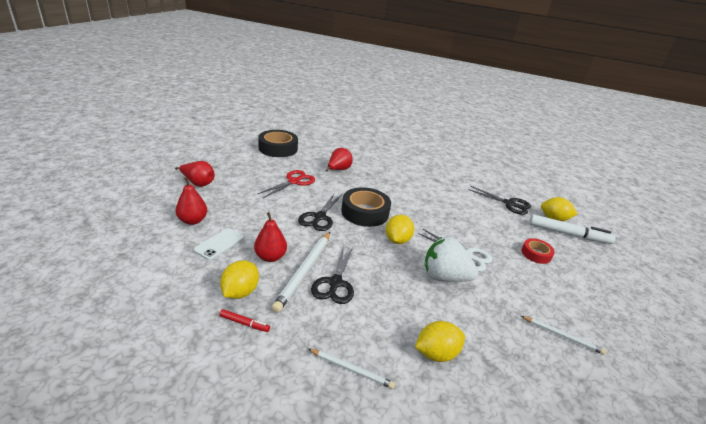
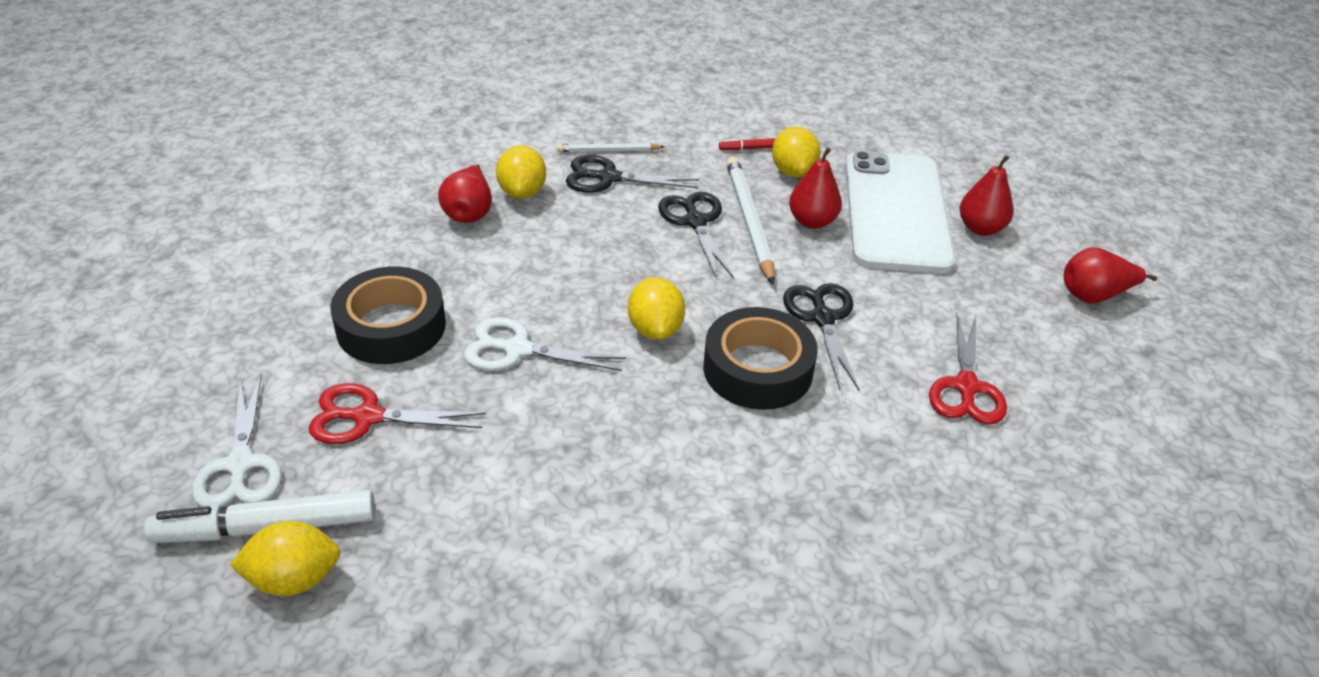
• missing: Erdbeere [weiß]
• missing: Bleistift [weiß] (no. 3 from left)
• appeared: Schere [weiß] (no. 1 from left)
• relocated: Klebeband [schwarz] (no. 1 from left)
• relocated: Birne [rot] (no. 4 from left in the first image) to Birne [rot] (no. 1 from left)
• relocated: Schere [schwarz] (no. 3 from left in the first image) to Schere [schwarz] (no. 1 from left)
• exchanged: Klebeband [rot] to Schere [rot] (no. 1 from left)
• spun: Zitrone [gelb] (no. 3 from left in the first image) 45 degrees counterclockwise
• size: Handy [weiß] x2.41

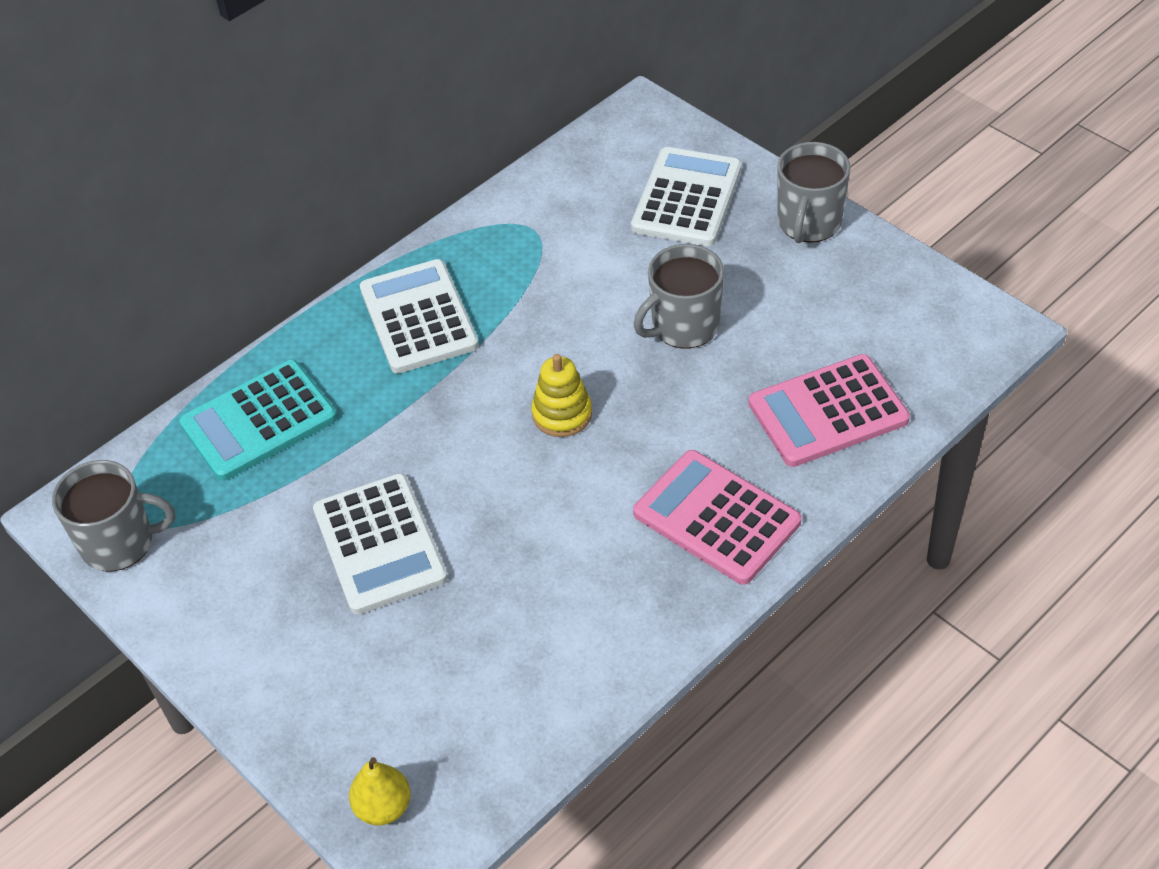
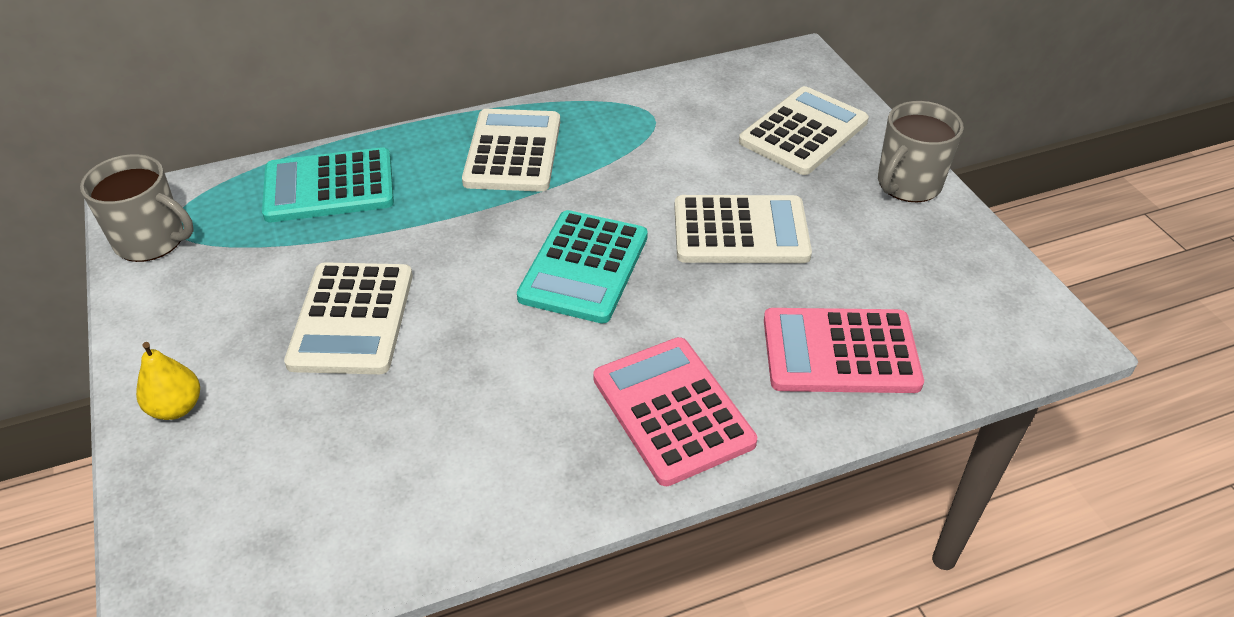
• relocated: Birne [gelb]
• exchanged: Stapelspielzeug [gelb] to Taschenrechner [türkis] (no. 2 from left)
• exchanged: Tasse [grau] (no. 2 from left) to Taschenrechner [weiß] (no. 3 from left)

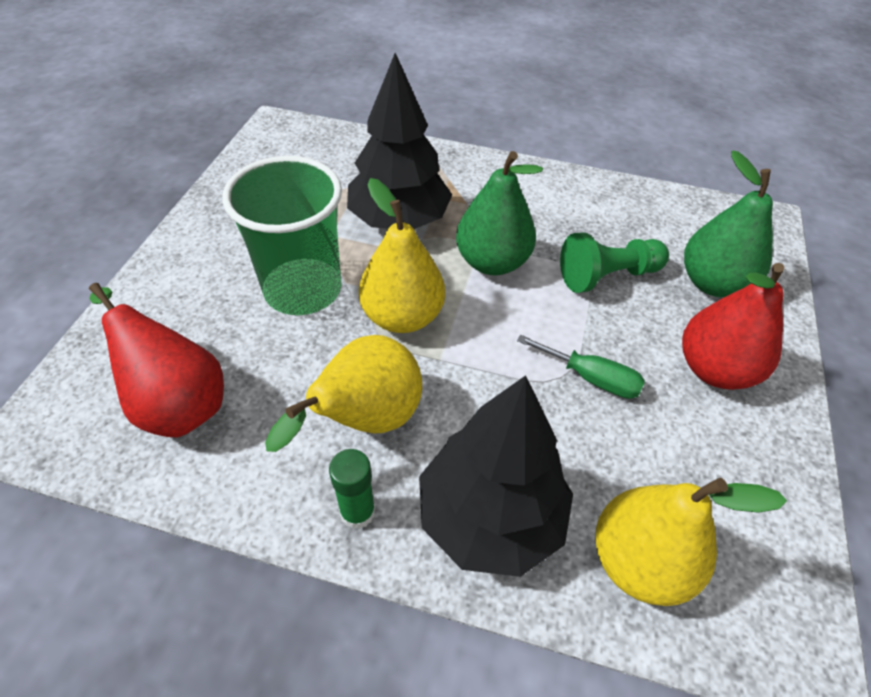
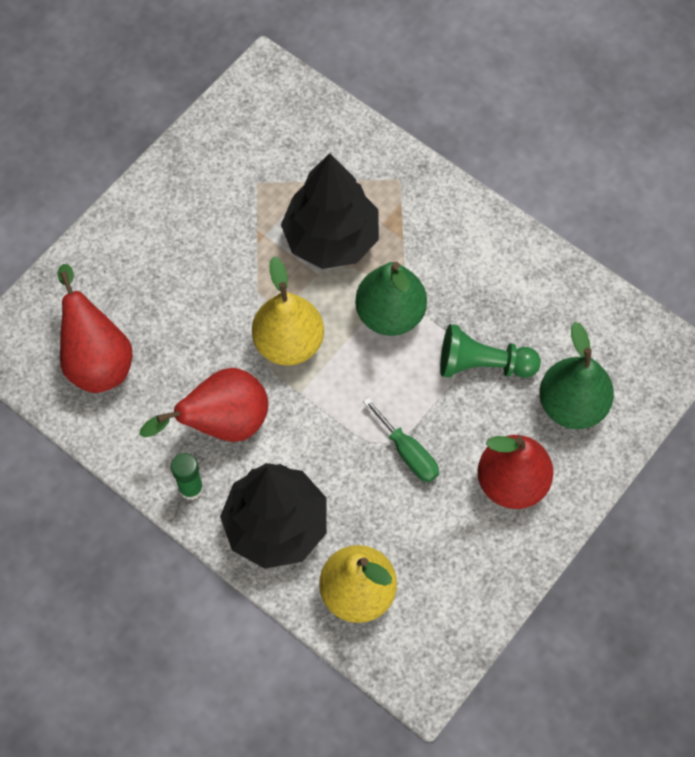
• missing: Becher [grün]
• colour: Birne [gelb] (no. 1 from left) to Birne [rot] (no. 2 from left)

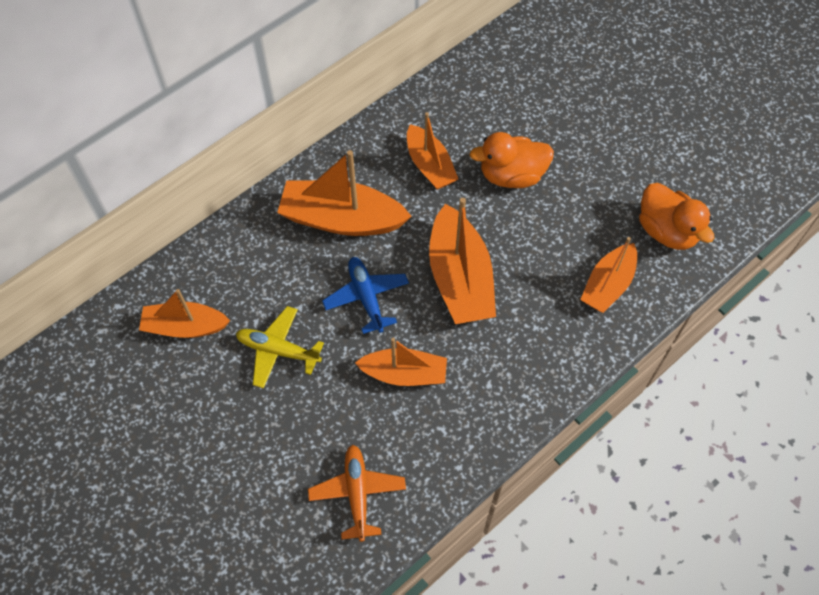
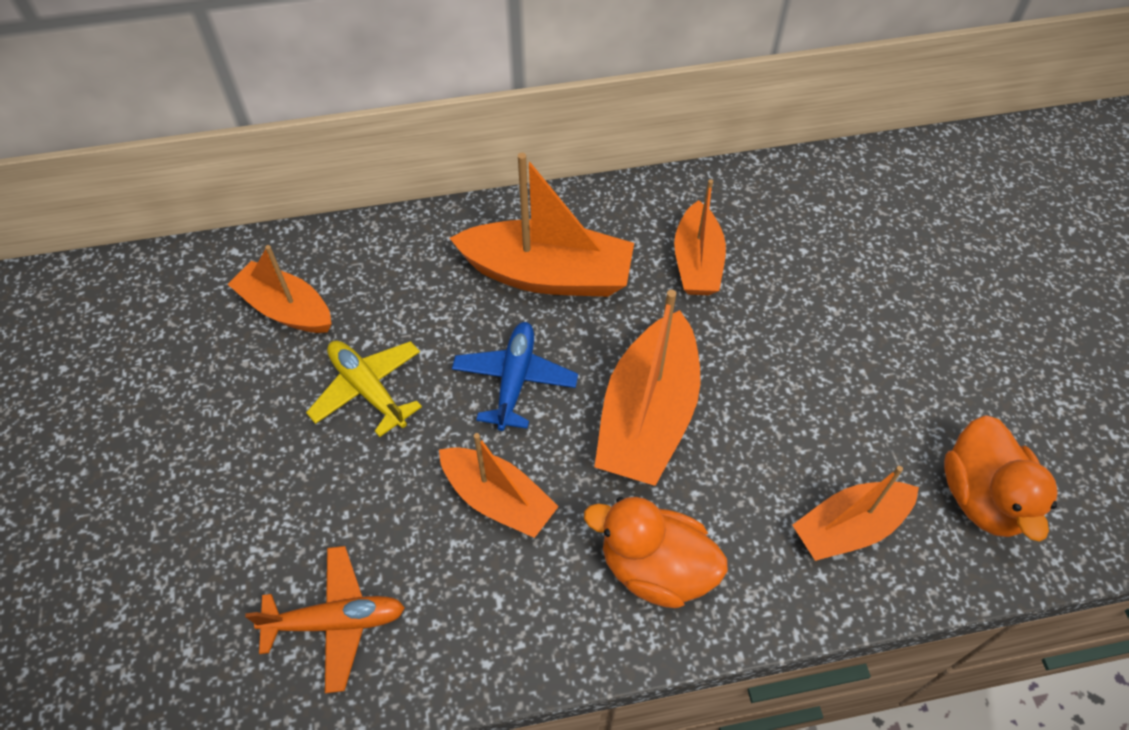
• relocated: Ente [orange] (no. 1 from left)
• spun: Boot [orange] (no. 2 from left in the first image) 150 degrees clockwise
• spun: Flugzeug [orange] 60 degrees clockwise

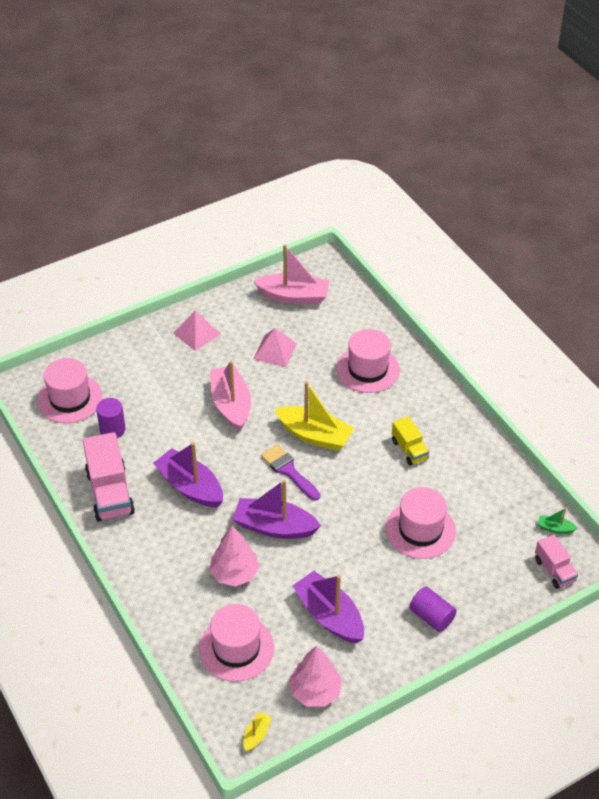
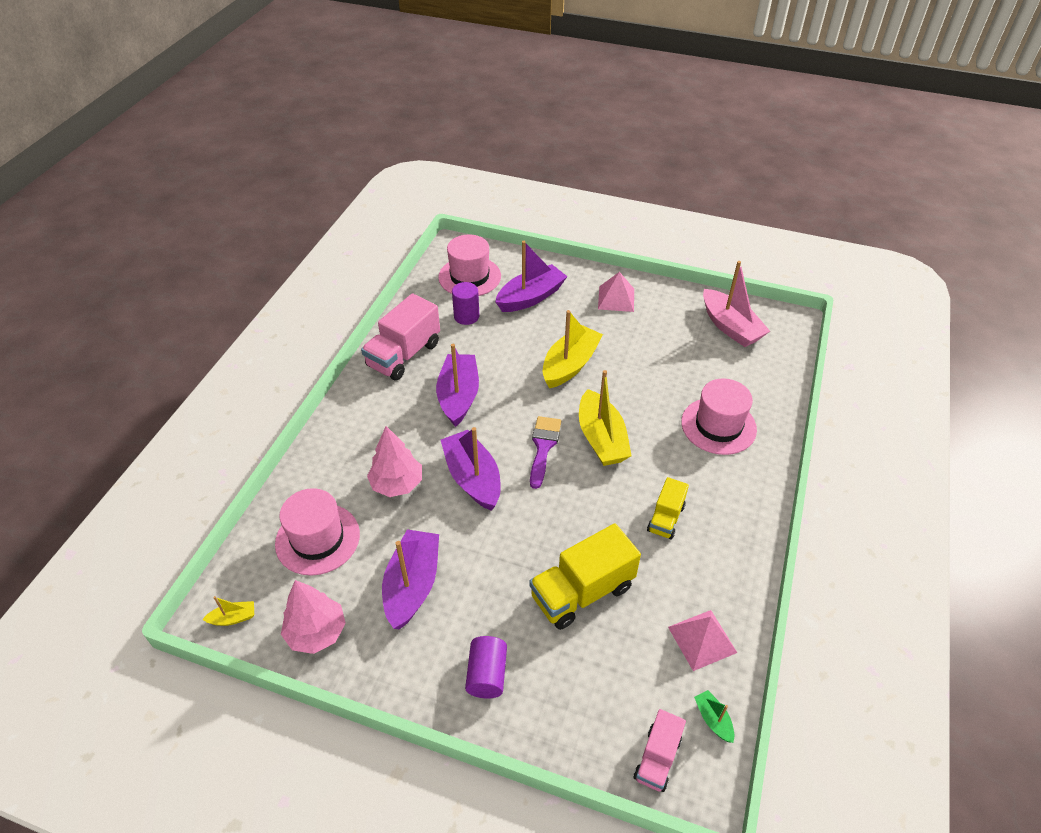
• appeared: Boot [lila] (no. 4 from left)
• relocated: Pyramide [rosa] (no. 2 from left)
• exchanged: Hut [rosa] (no. 4 from left) to Lastwagen [gelb] (no. 1 from left)
• colour: Boot [rosa] (no. 1 from left) to Boot [gelb] (no. 2 from left)

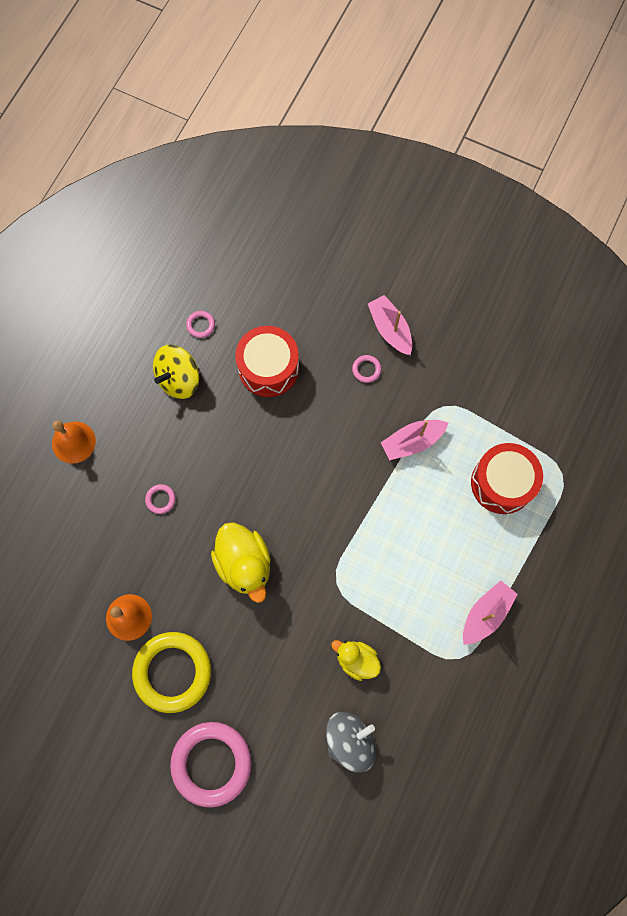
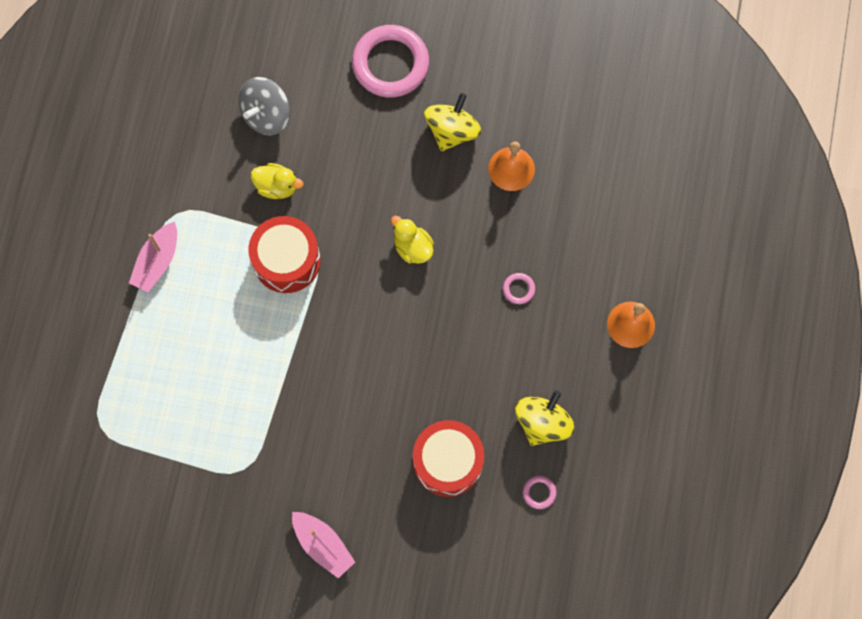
• missing: Ring [rosa] (no. 4 from left)
• missing: Boot [rosa] (no. 2 from left)
• relocated: Trommel [rot] (no. 2 from left in the first image) to Trommel [rot] (no. 1 from left)
• exchanged: Ring [gelb] to Kreisel [gelb] (no. 1 from left)
• size: Ente [gelb] (no. 1 from left in the first image) x0.62

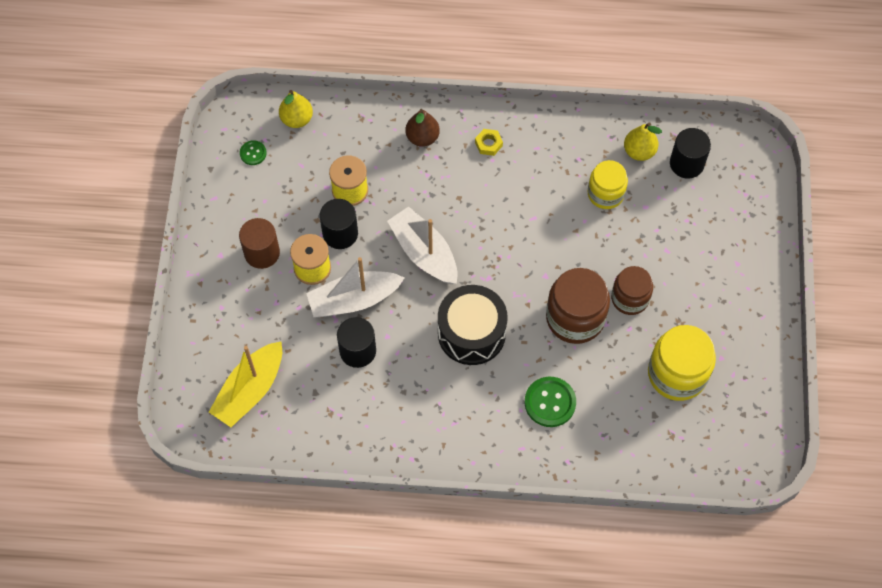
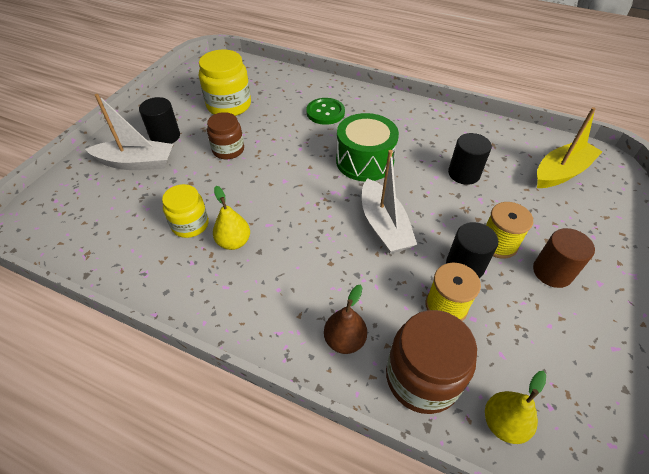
• missing: Knopf [grün] (no. 1 from left)
• missing: Sechskantmutter [gelb]
• relocated: Boot [weiß] (no. 1 from left)
• relocated: Einmachglas [braun] (no. 1 from left in the first image) to Einmachglas [braun] (no. 2 from left)
• relocated: Birne [gelb] (no. 2 from left in the first image) to Birne [gelb] (no. 1 from left)
• relocated: Vollzylinder [schwarz] (no. 3 from left in the first image) to Vollzylinder [schwarz] (no. 1 from left)
• colour: Trommel [schwarz] to Trommel [grün]

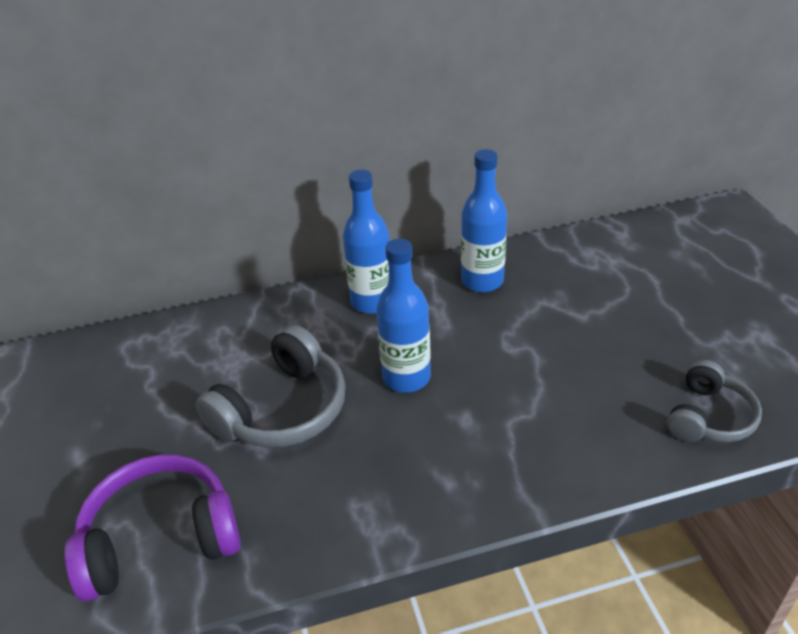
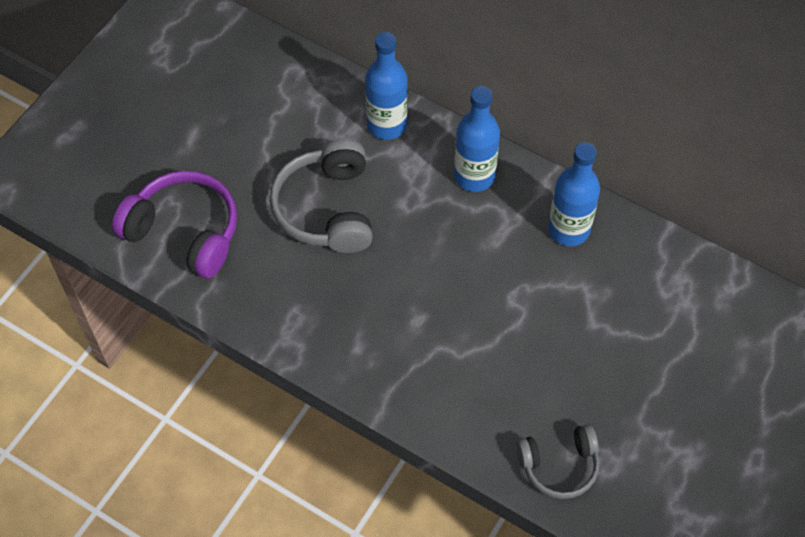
• relocated: Flasche [blau] (no. 2 from left in the first image) to Flasche [blau] (no. 1 from left)
• spun: Kopfhörer [grau] (no. 1 from left) 90 degrees clockwise

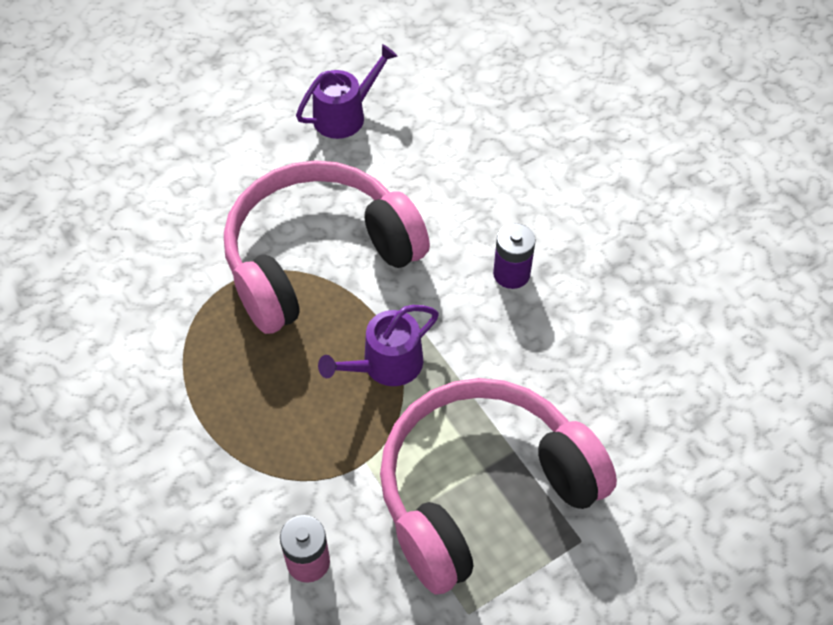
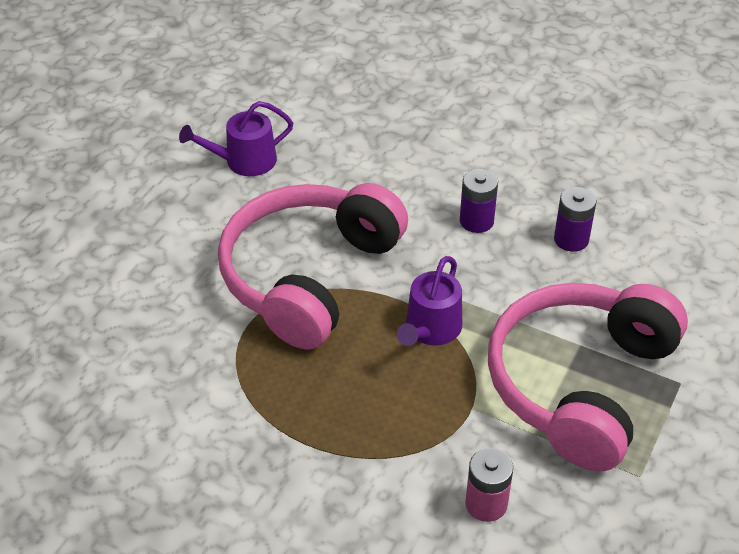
• appeared: Batterie [lila] (no. 2 from left)
• spun: Gießkanne [lila] (no. 1 from left) 135 degrees counterclockwise

